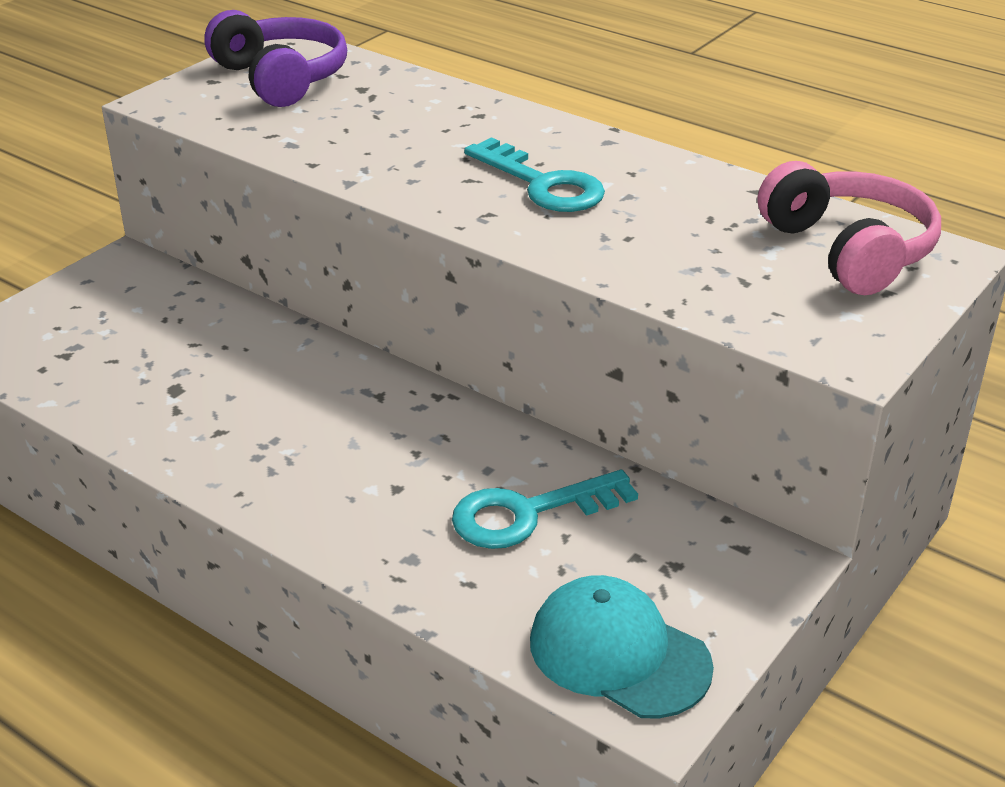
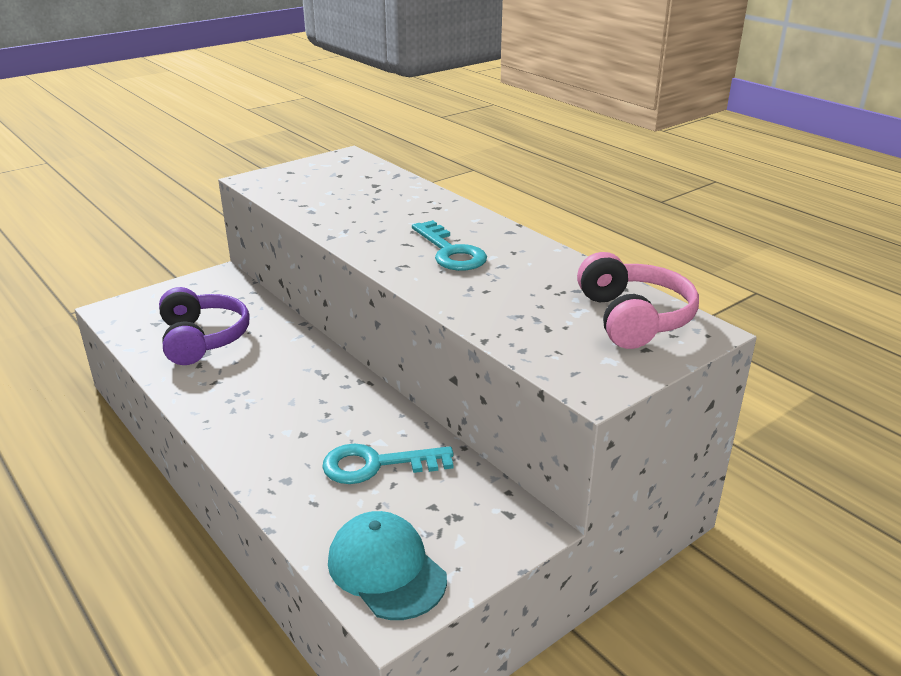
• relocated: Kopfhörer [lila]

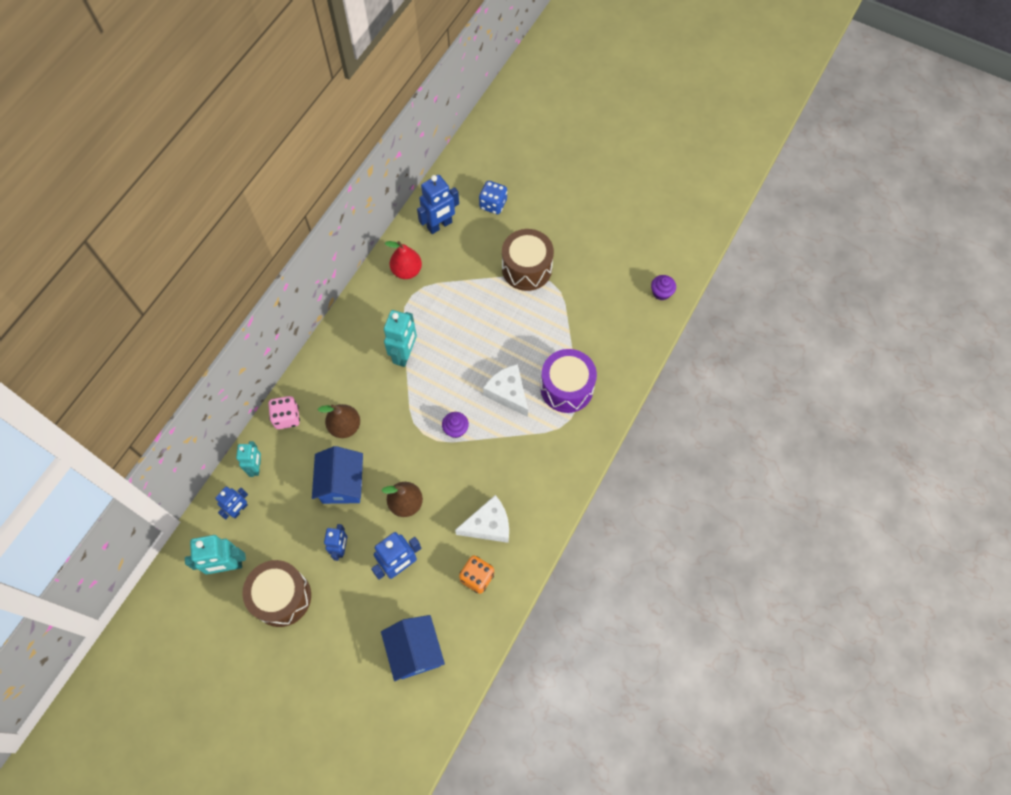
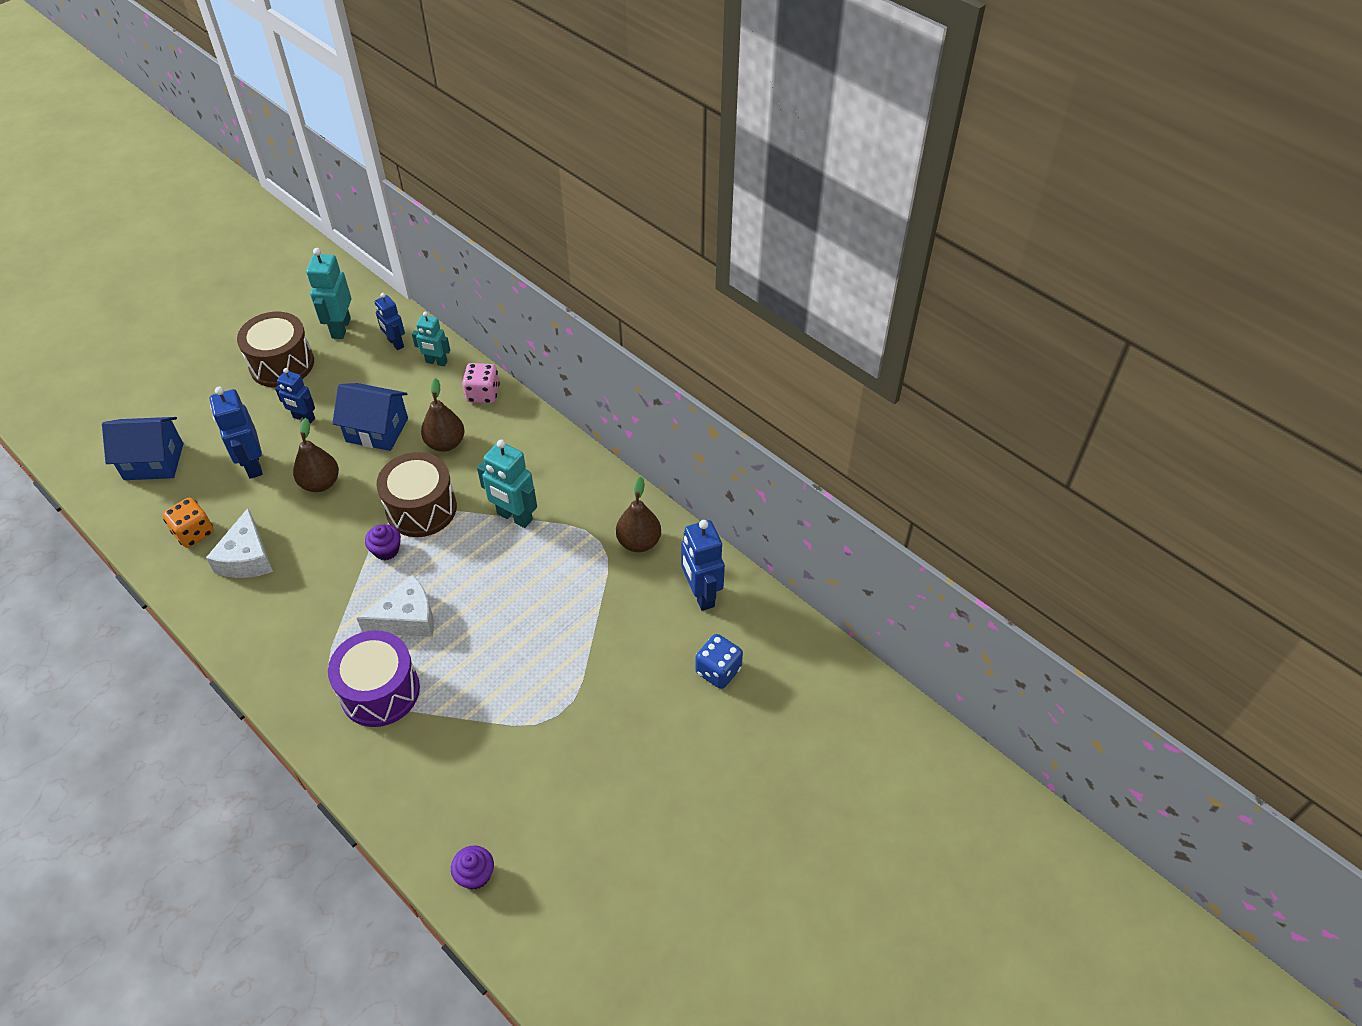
• relocated: Trommel [braun] (no. 2 from left)
• colour: Birne [rot] to Birne [braun] (no. 3 from left)

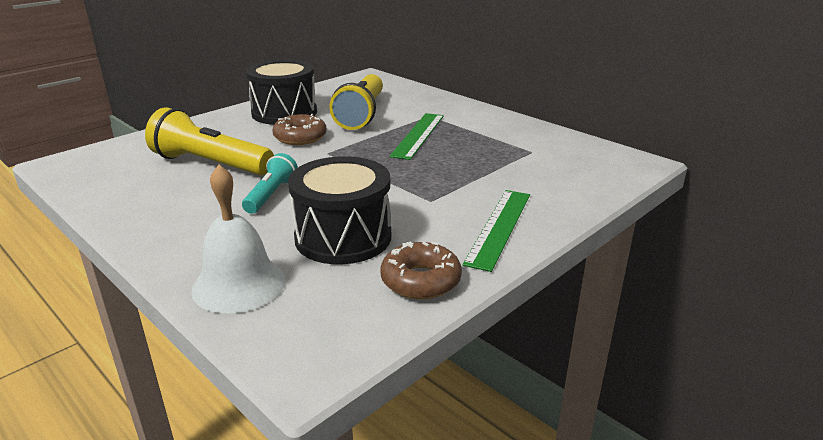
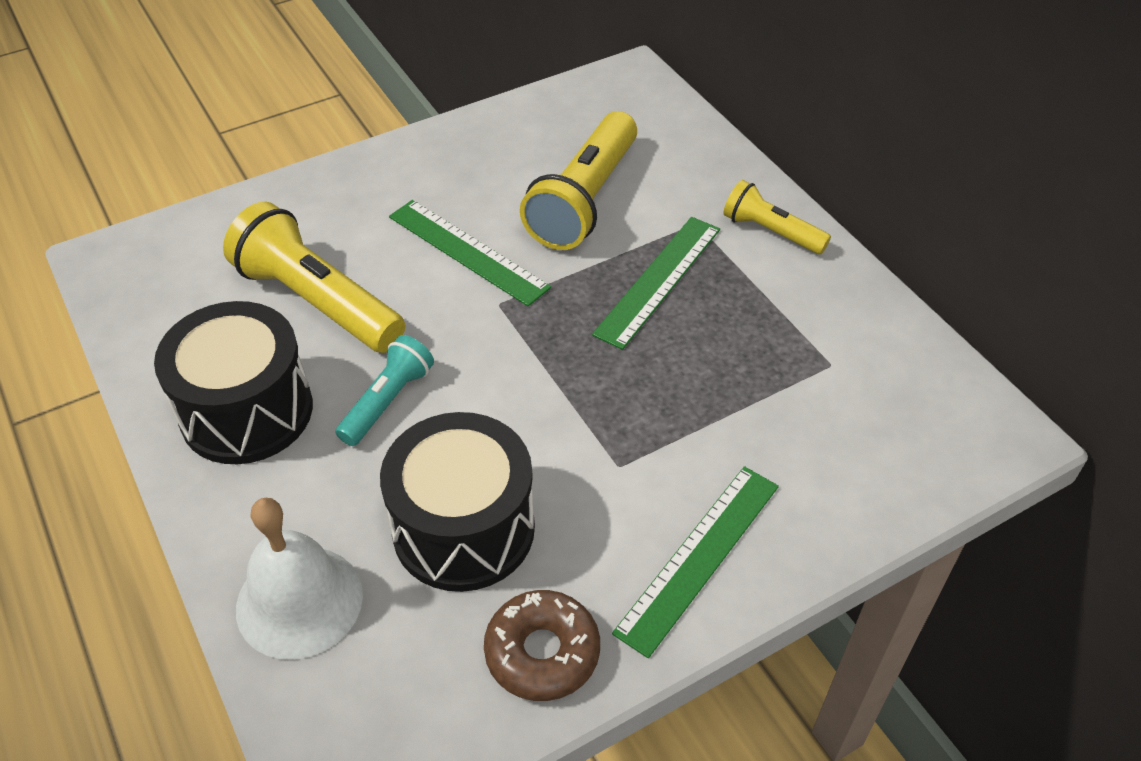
• appeared: Taschenlampe [gelb] (no. 3 from left)
• relocated: Trommel [schwarz] (no. 1 from left)
• exchanged: Donut [braun] (no. 1 from left) to Lineal [grün] (no. 1 from left)

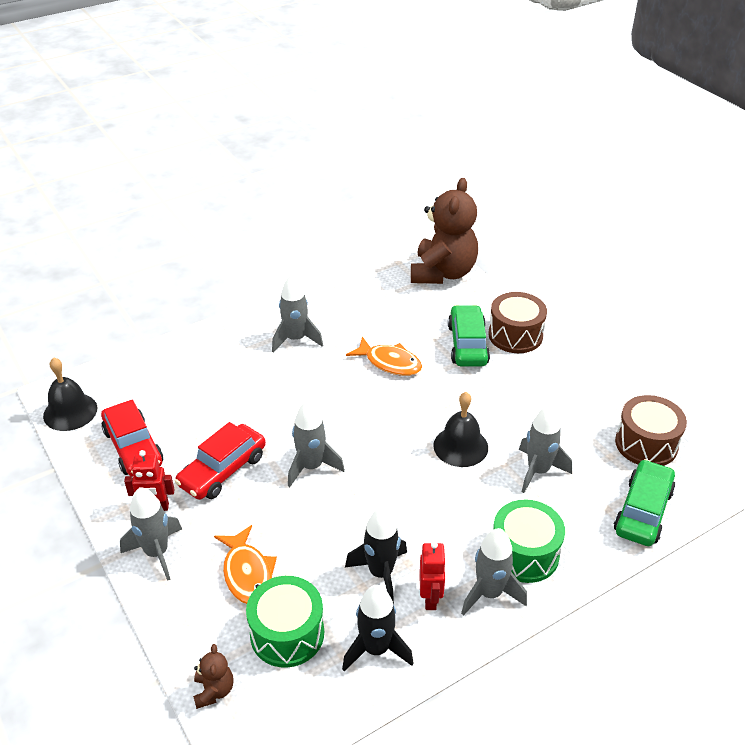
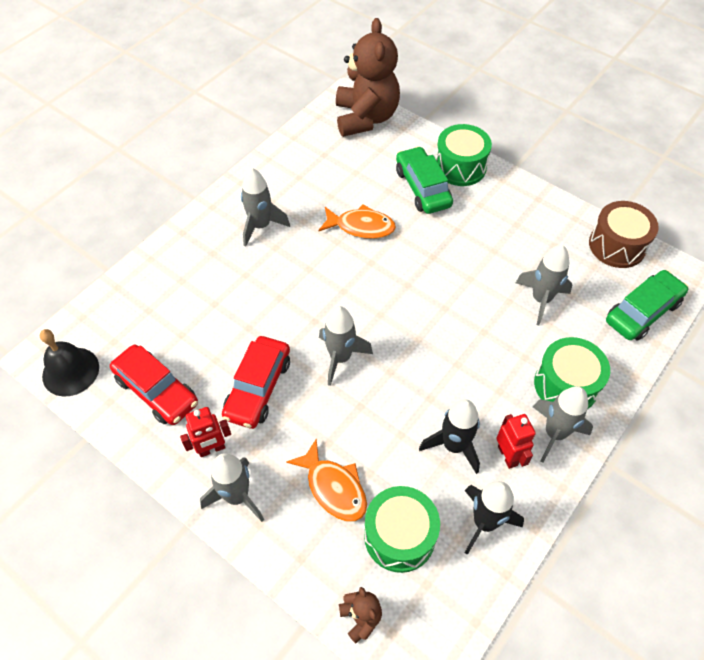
• missing: Glocke [schwarz] (no. 2 from left)
• colour: Trommel [braun] (no. 1 from left) to Trommel [grün] (no. 2 from left)
• spun: Auto [grün] (no. 2 from left) 45 degrees clockwise

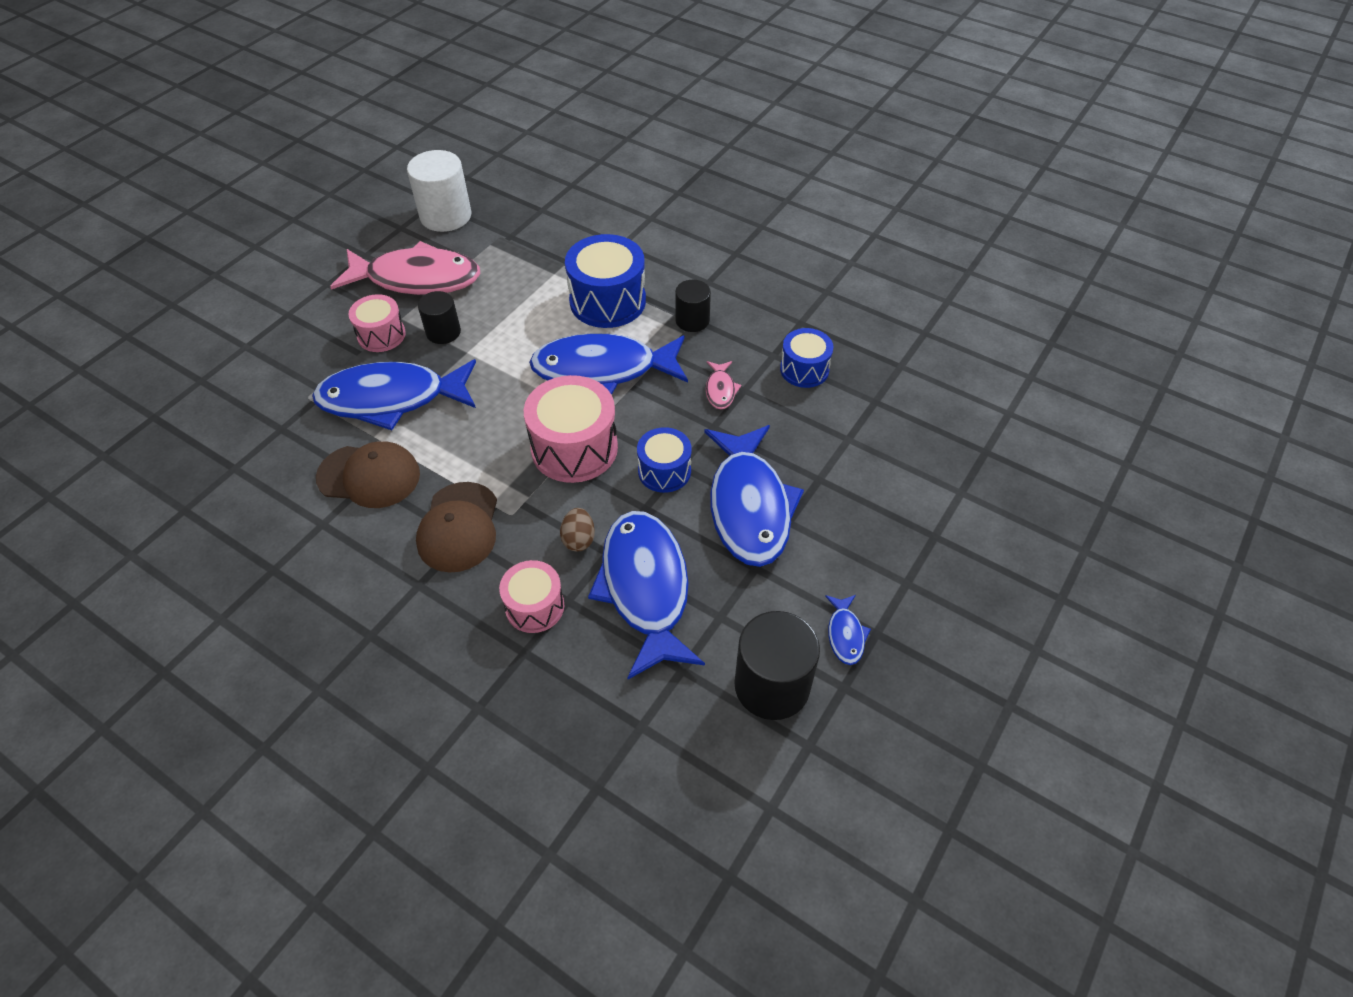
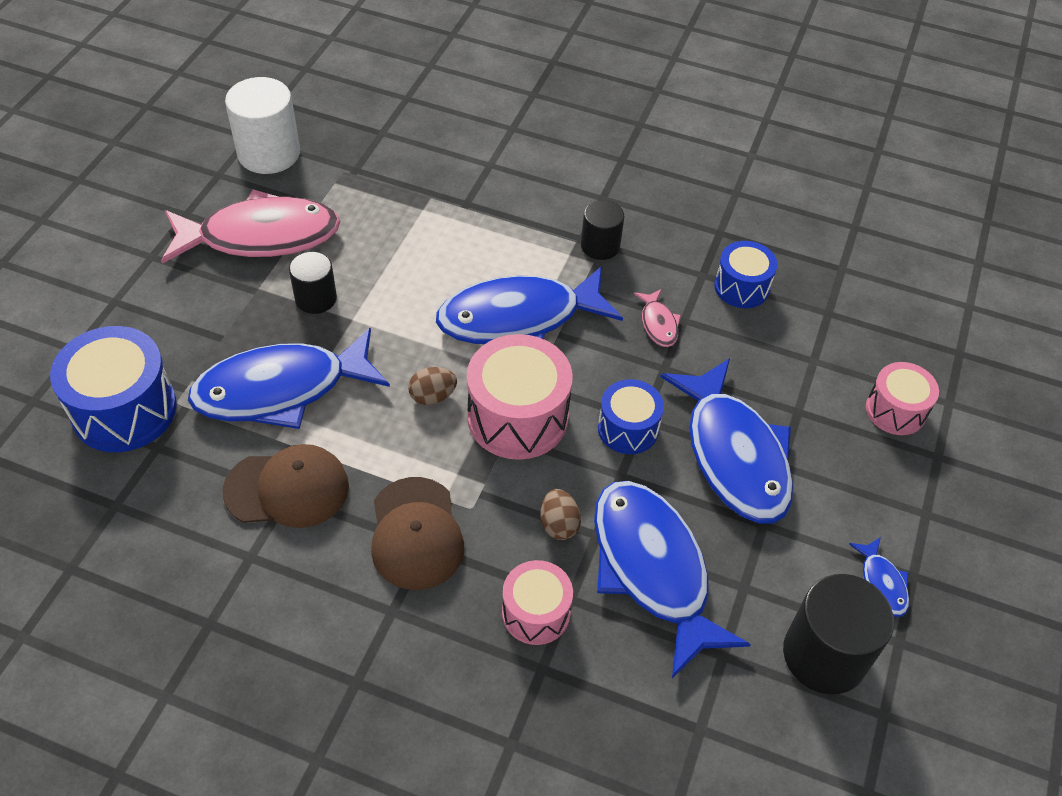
• appeared: Ei [braun] (no. 1 from left)
• relocated: Trommel [rosa] (no. 1 from left in the first image) to Trommel [rosa] (no. 3 from left)
• relocated: Trommel [blau] (no. 1 from left)

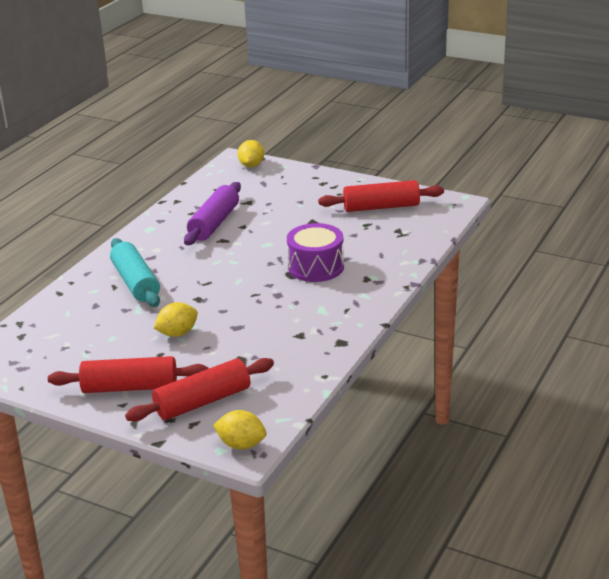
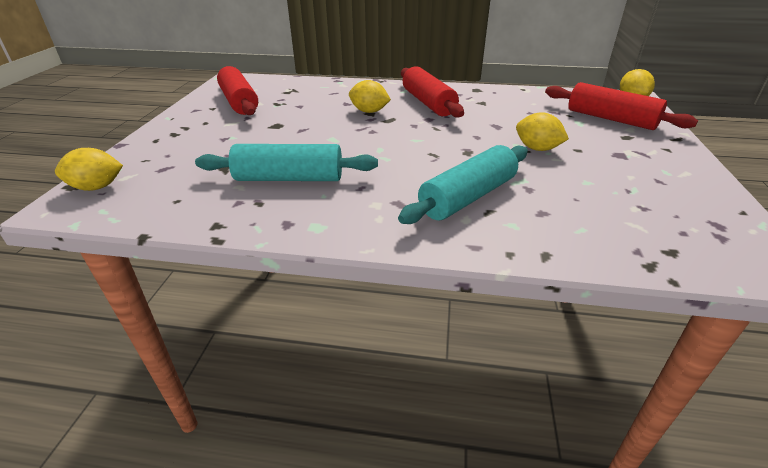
• relocated: Nudelholz [rot] (no. 1 from left in the first image) to Nudelholz [rot] (no. 2 from left)
• exchanged: Trommel [lila] to Zitrone [gelb] (no. 2 from left)
• colour: Nudelholz [lila] to Nudelholz [türkis] (no. 1 from left)

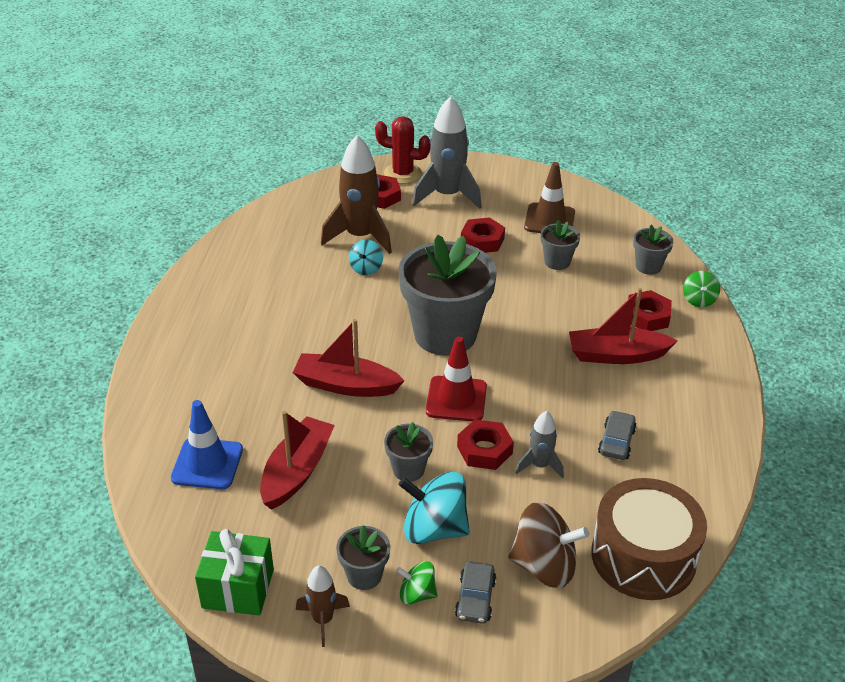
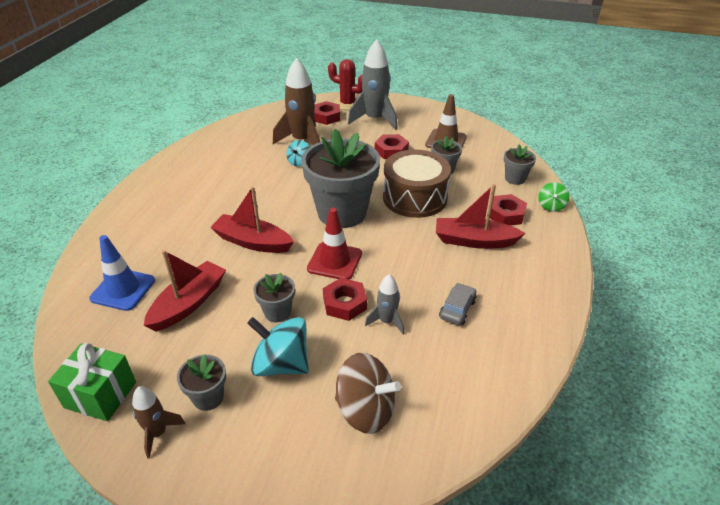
• missing: Kreisel [grün] (no. 1 from left)
• missing: Auto [grau] (no. 1 from left)
• relocated: Trommel [braun]

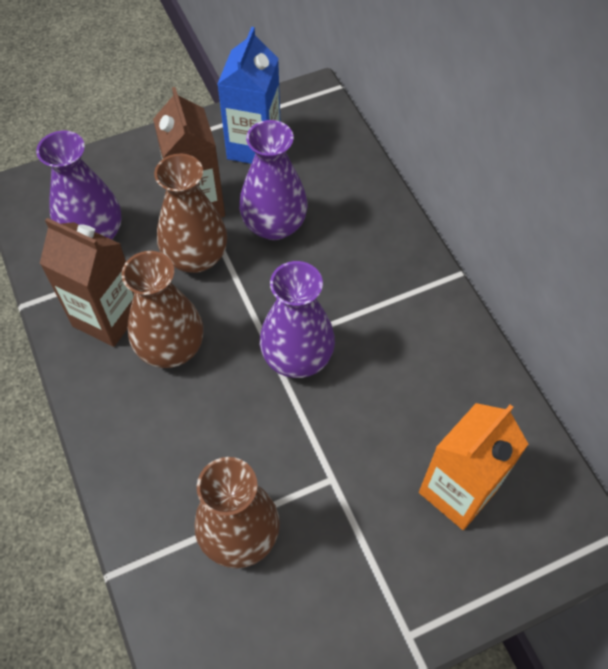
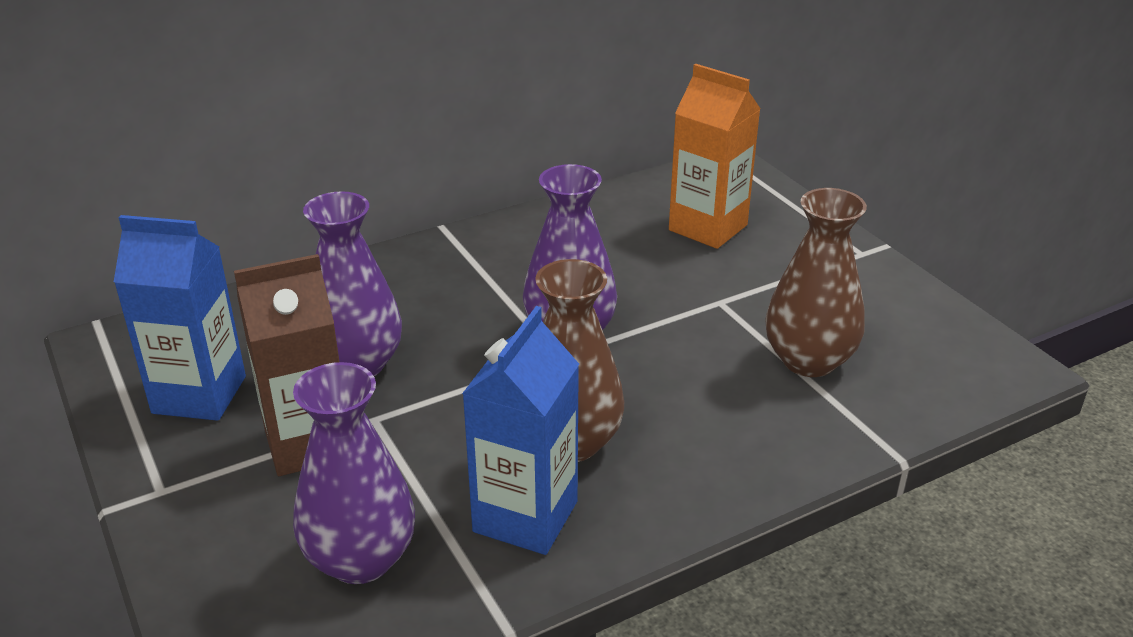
• missing: Vase [braun] (no. 2 from left)
• colour: Getränkekarton [braun] (no. 1 from left) to Getränkekarton [blau] (no. 2 from left)

